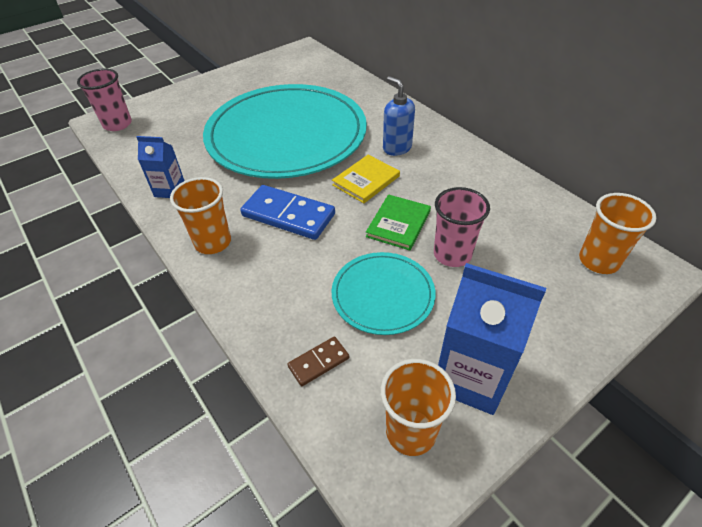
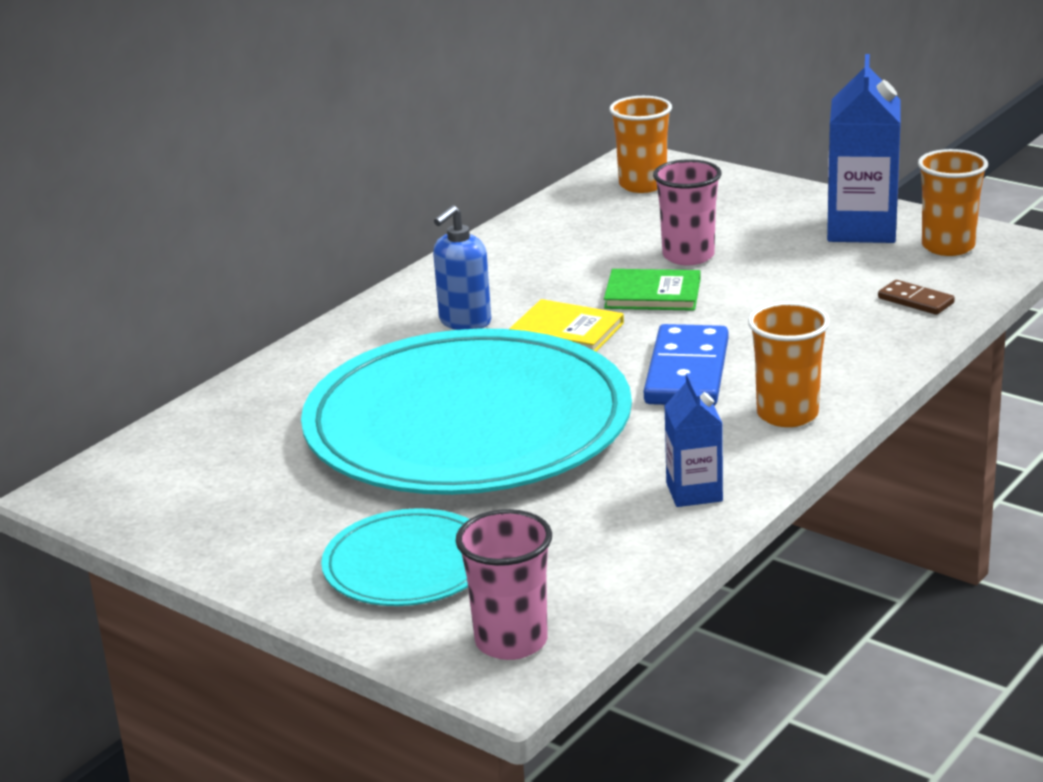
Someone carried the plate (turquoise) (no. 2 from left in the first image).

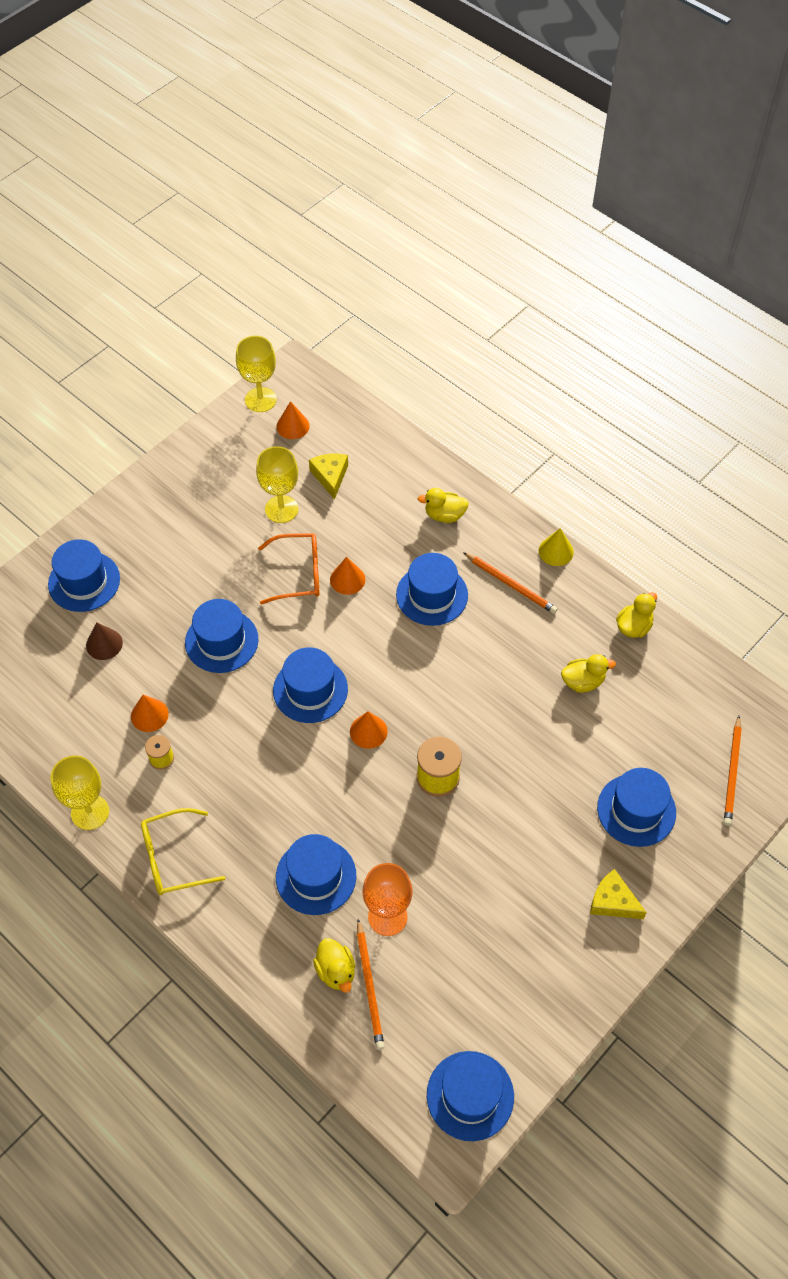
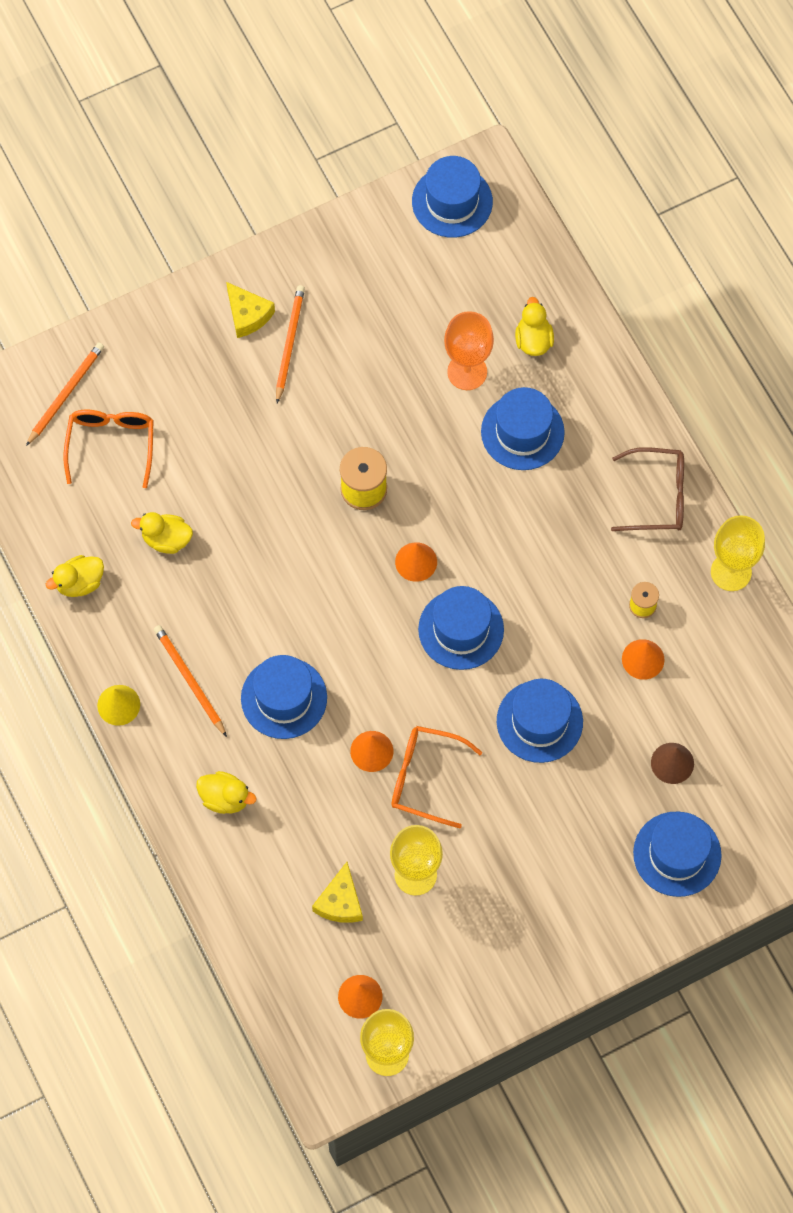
Someone put down the glasses (orange) (no. 1 from left).
Someone carried the pencil (orange) (no. 1 from left in the first image).
Someone repainted the glasses (yellow), which became the glasses (brown).
Someone took away the hat (blue) (no. 7 from left).

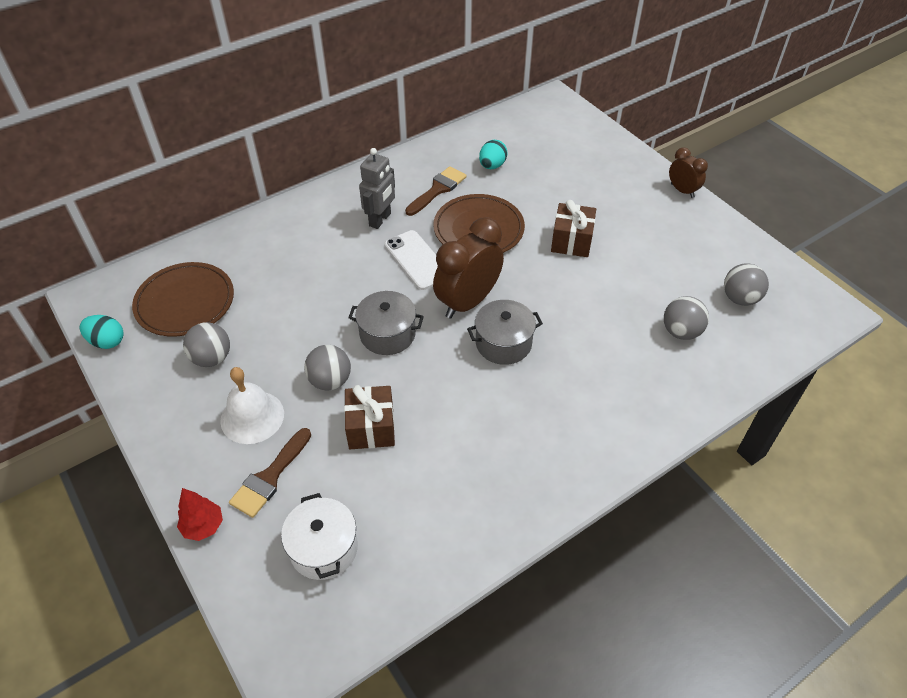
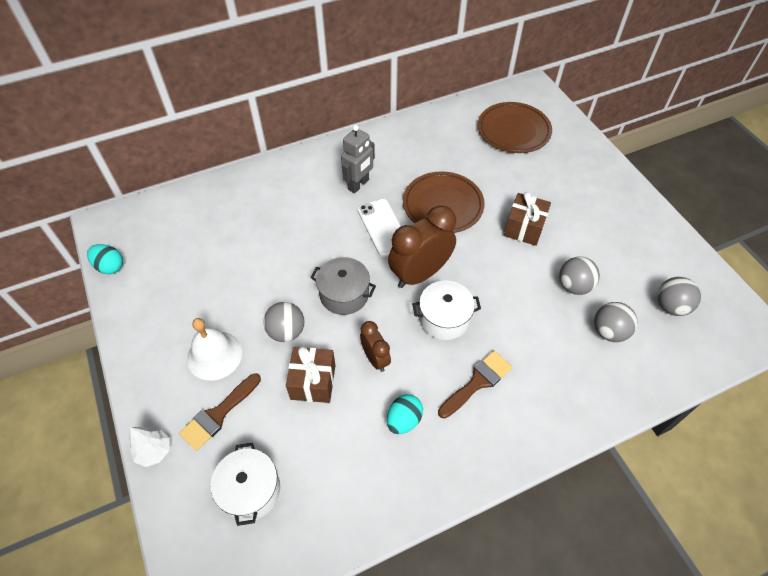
Someone repainted the tree (red), which became the tree (white).
Someone carried the clock (brown) (no. 2 from left in the first image).
Someone carried the egg (turquoise) (no. 2 from left).
Someone repainted the pot (grey) (no. 2 from left), which became the pot (white) (no. 2 from left).
Someone carried the brush (brown) (no. 2 from left).
Someone carried the plate (brown) (no. 1 from left in the first image).
Someone carried the ball (grey) (no. 1 from left in the first image).

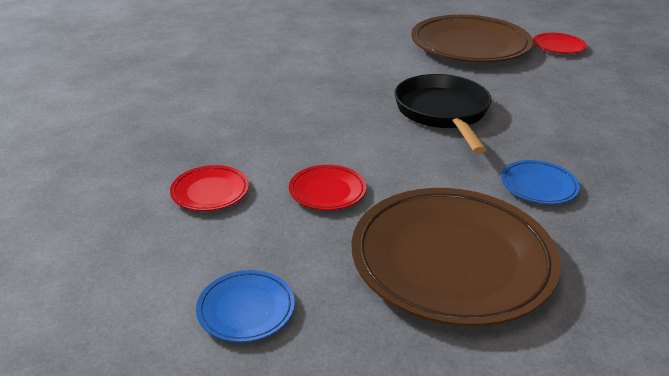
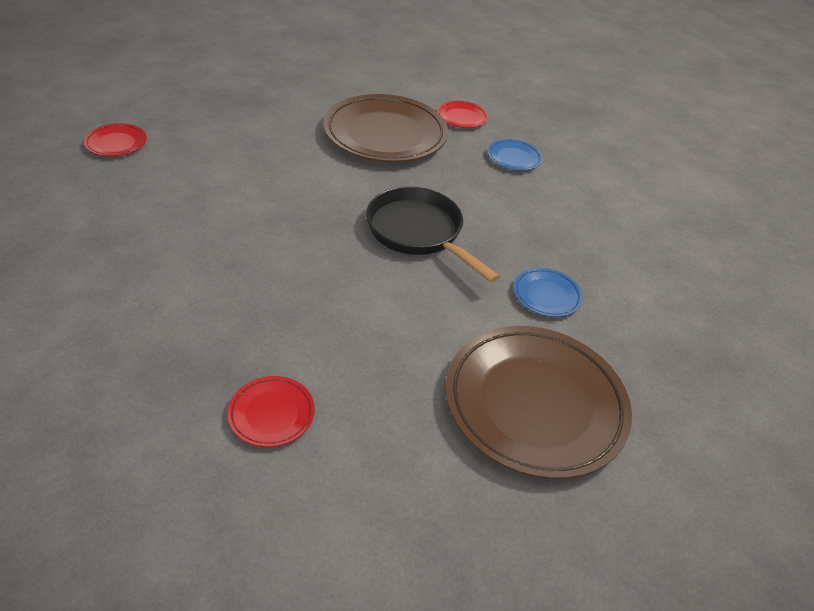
Someone carried the plate (red) (no. 2 from left in the first image).
Someone carried the plate (blue) (no. 1 from left).

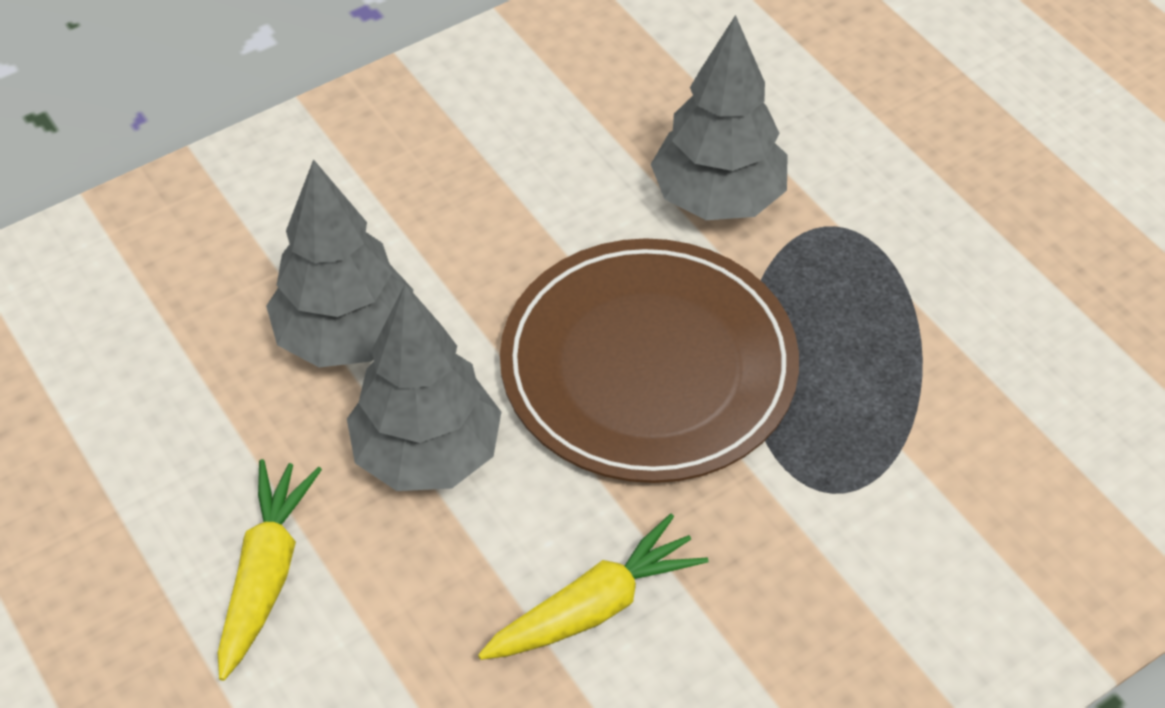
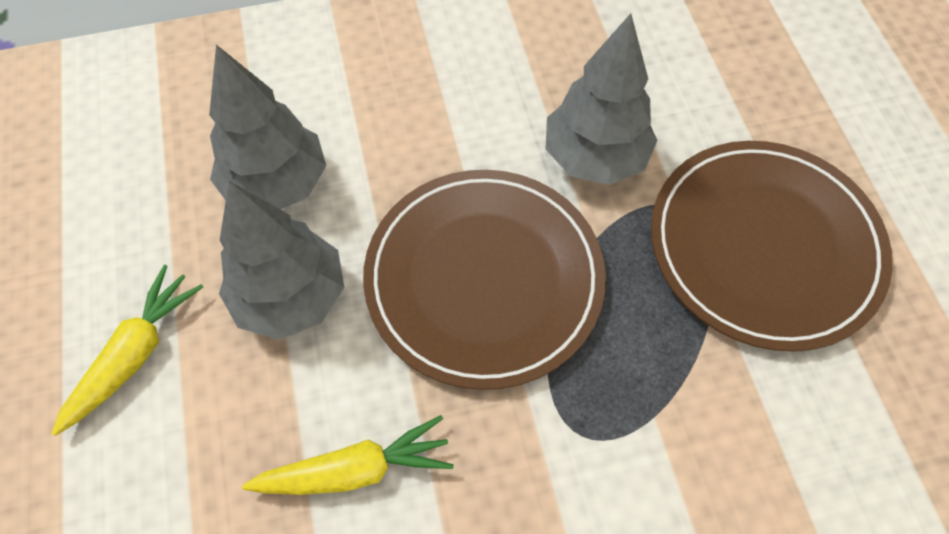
Someone put down the plate (brown) (no. 2 from left).

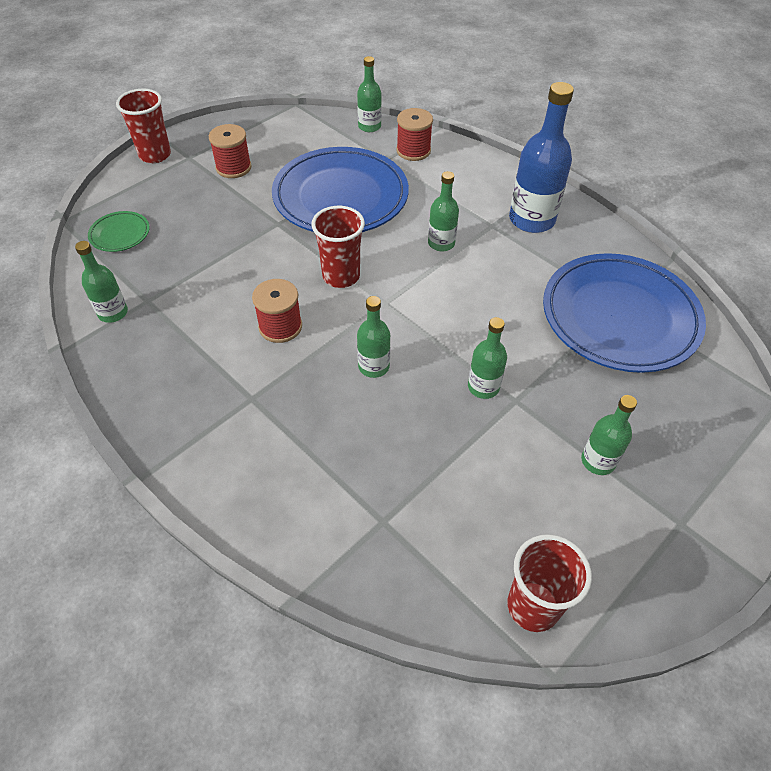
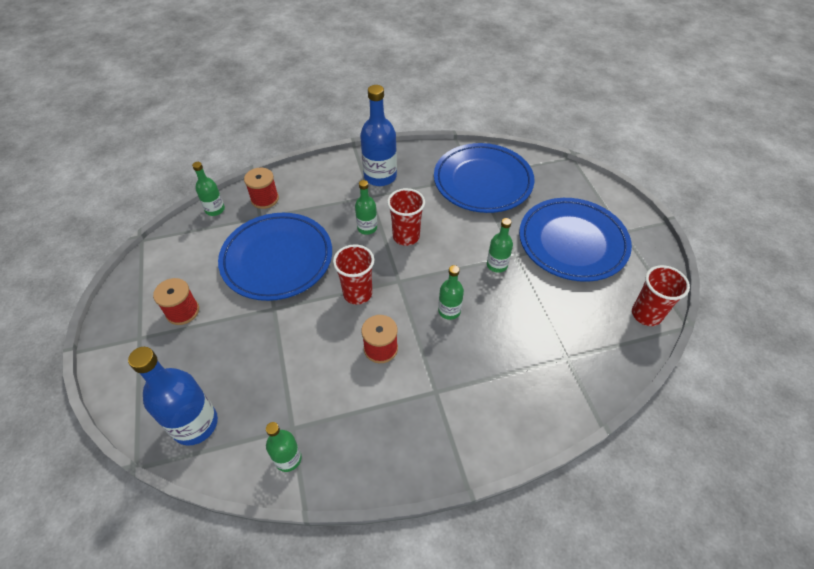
Someone swapped the plate (green) for the bottle (blue) (no. 1 from left).
Someone carried the cup (red) (no. 1 from left in the first image).
Someone swapped the bottle (green) (no. 6 from left) for the plate (blue) (no. 3 from left).

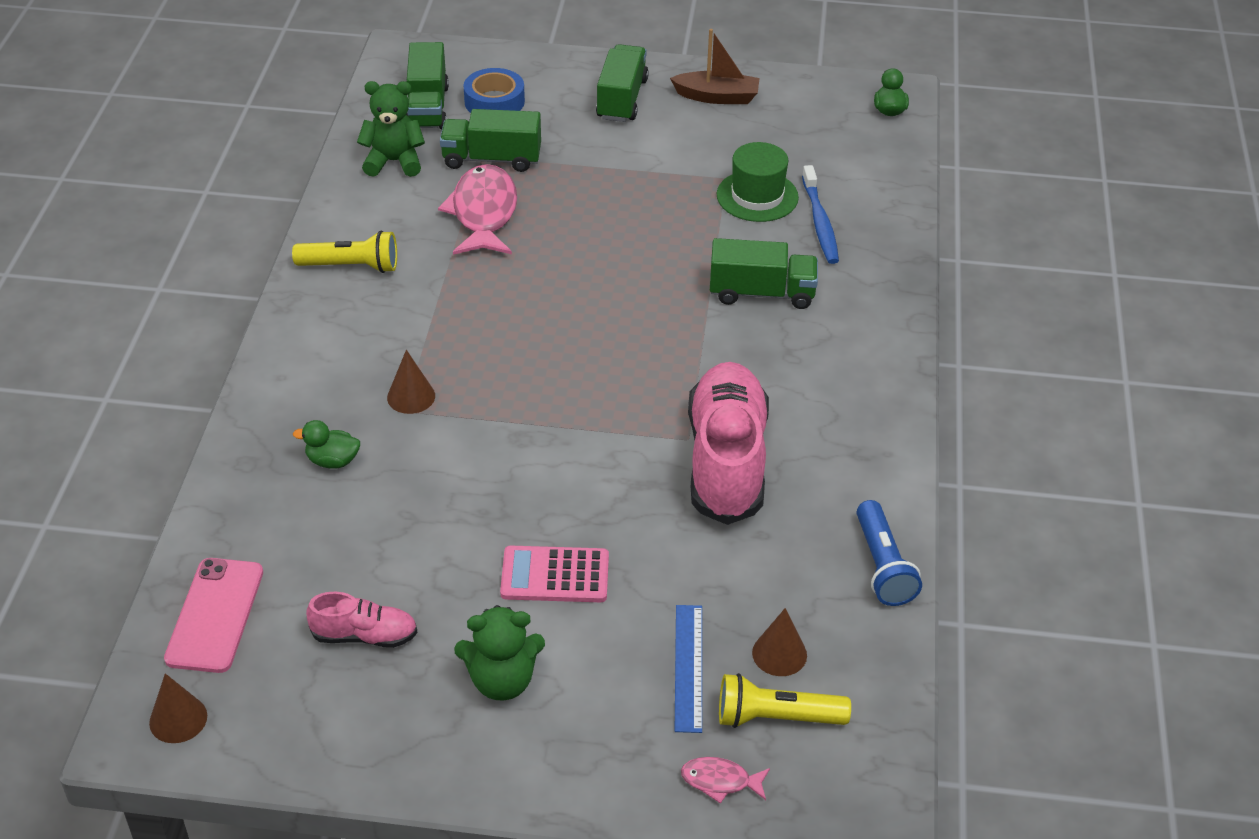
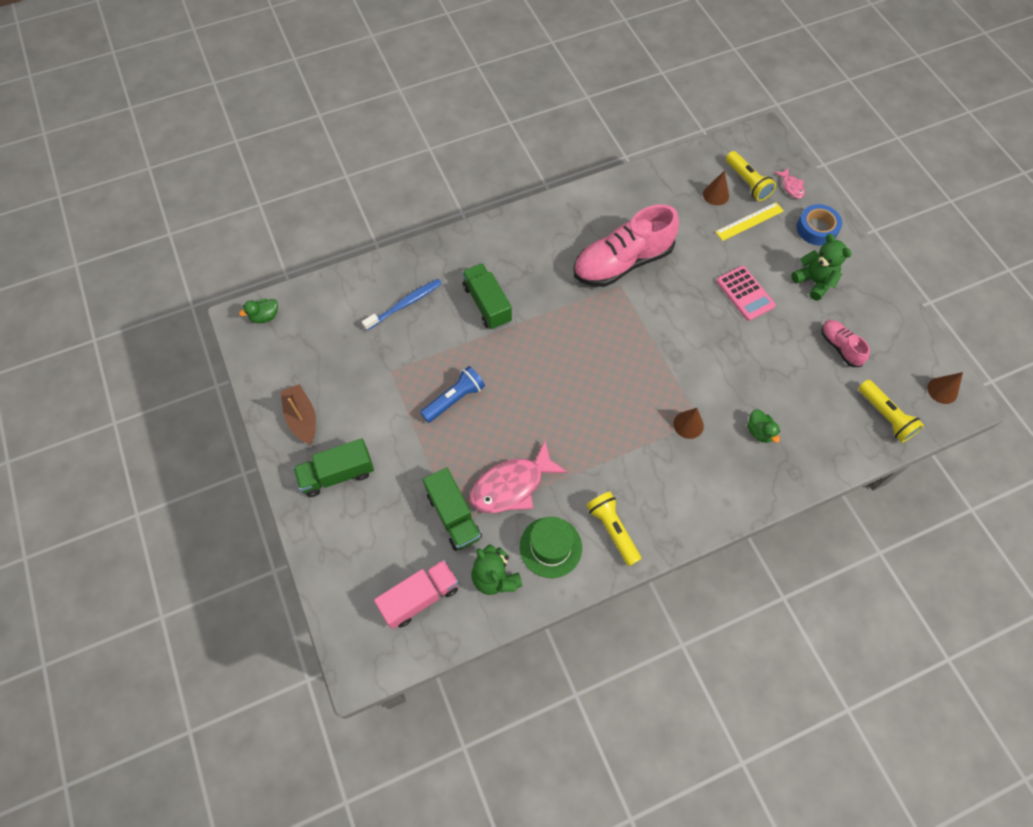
Someone repainted the truck (green) (no. 1 from left), which became the truck (pink).
Someone carried the flashlight (blue).
Someone carried the hat (green).
Someone repainted the ruler (blue), which became the ruler (yellow).
Someone carried the tape (blue).
Someone swapped the phone (pink) for the flashlight (yellow) (no. 3 from left).

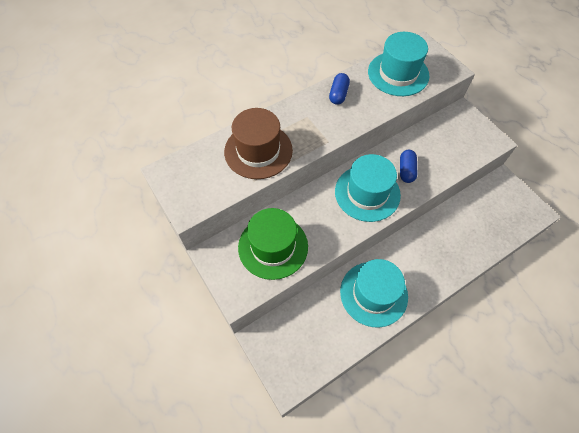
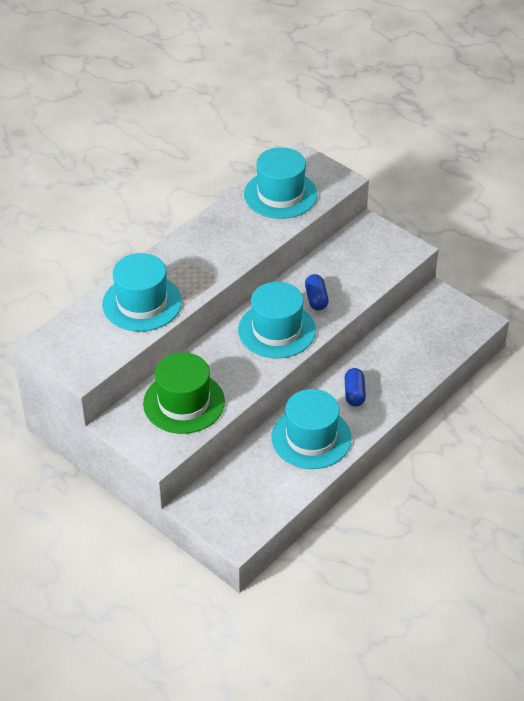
Someone repainted the hat (brown), which became the hat (turquoise) (no. 1 from left).
Someone carried the capsule (blue) (no. 1 from left in the first image).

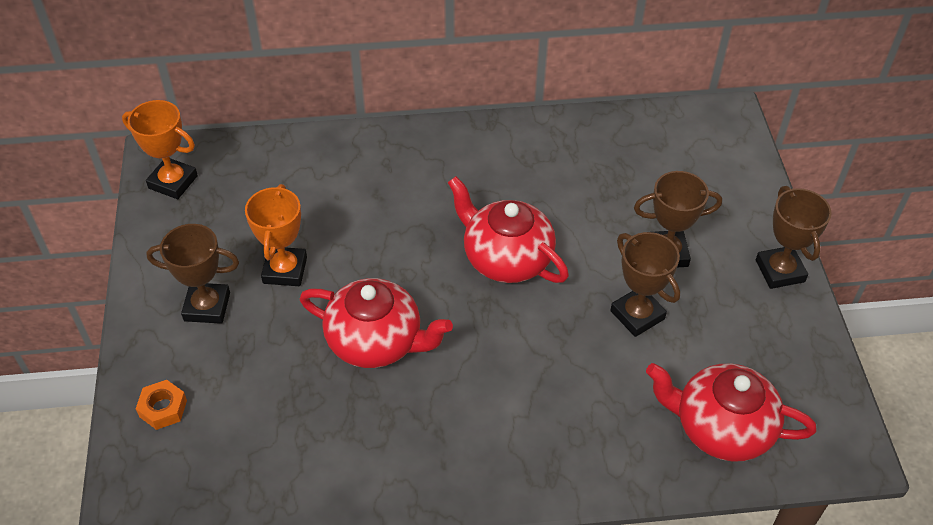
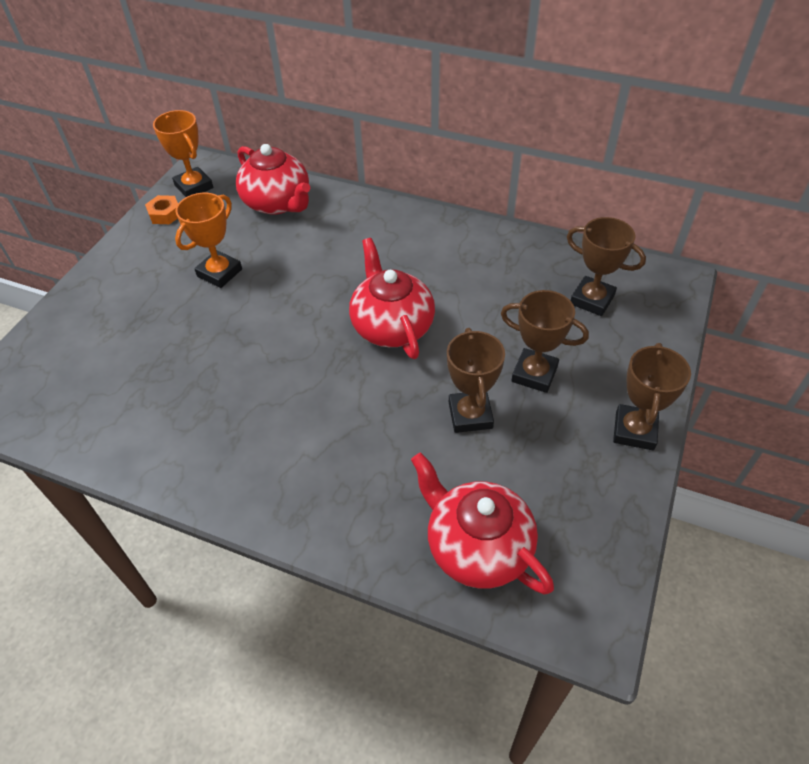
Someone carried the nut (orange).
Someone carried the teapot (red) (no. 1 from left).
Someone carried the trophy (brown) (no. 1 from left in the first image).

